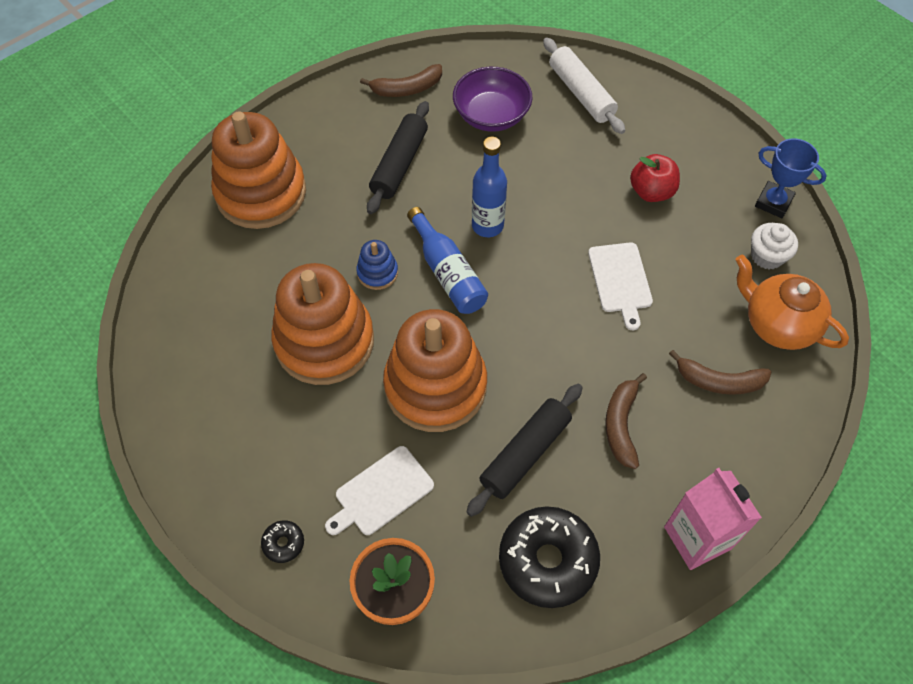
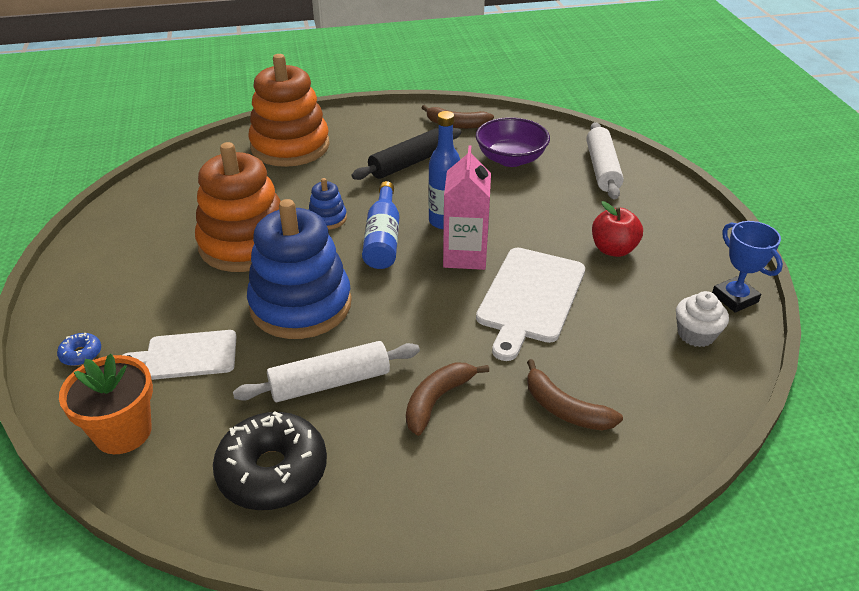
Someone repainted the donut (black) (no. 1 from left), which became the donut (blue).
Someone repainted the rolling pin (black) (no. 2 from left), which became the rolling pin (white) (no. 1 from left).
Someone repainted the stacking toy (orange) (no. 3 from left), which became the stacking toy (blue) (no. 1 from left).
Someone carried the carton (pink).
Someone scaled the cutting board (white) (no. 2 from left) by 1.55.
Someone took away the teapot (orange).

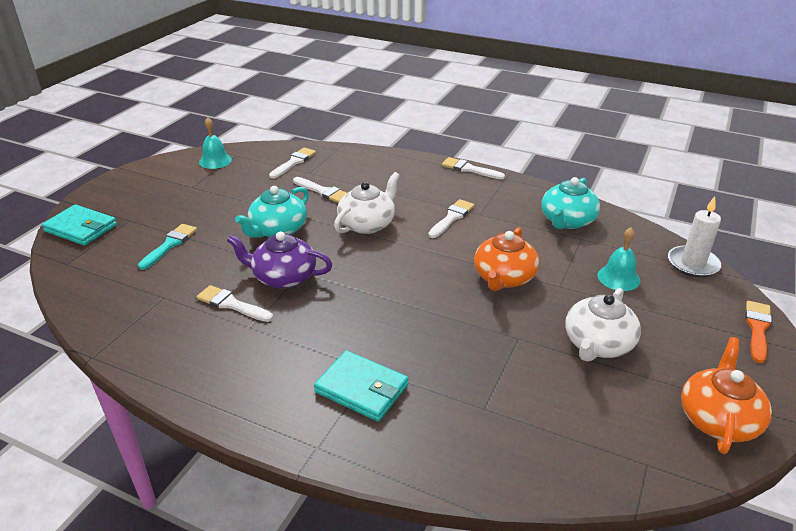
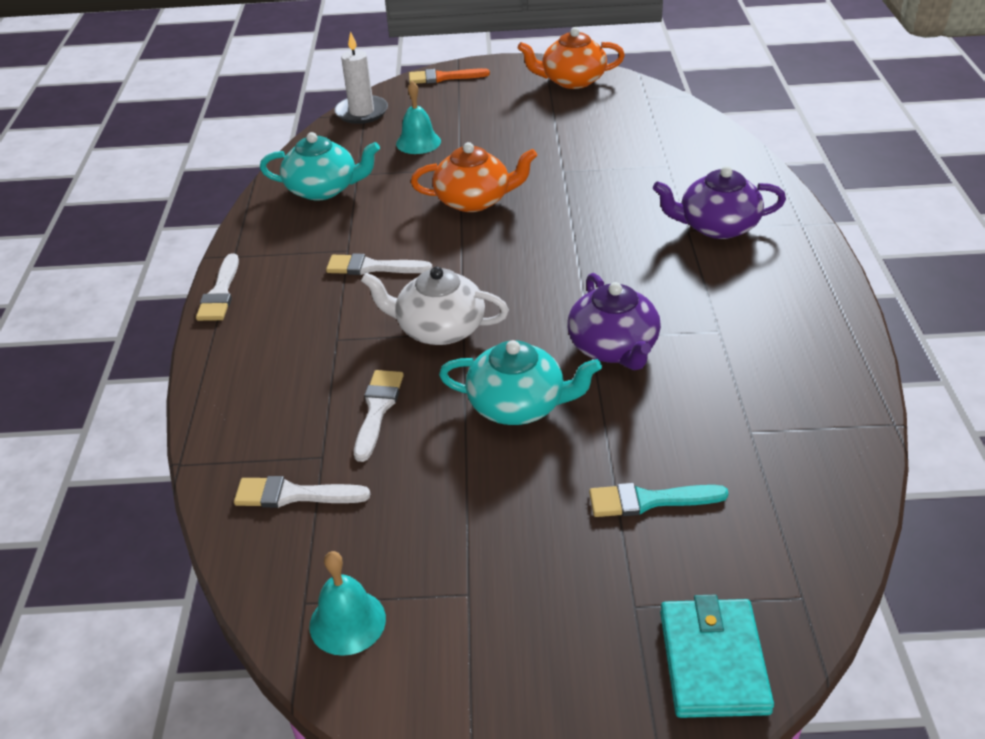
Someone swapped the wallet (turquoise) (no. 2 from left) for the teapot (purple) (no. 2 from left).
Someone took away the brush (white) (no. 1 from left).
Someone took away the teapot (white) (no. 2 from left).

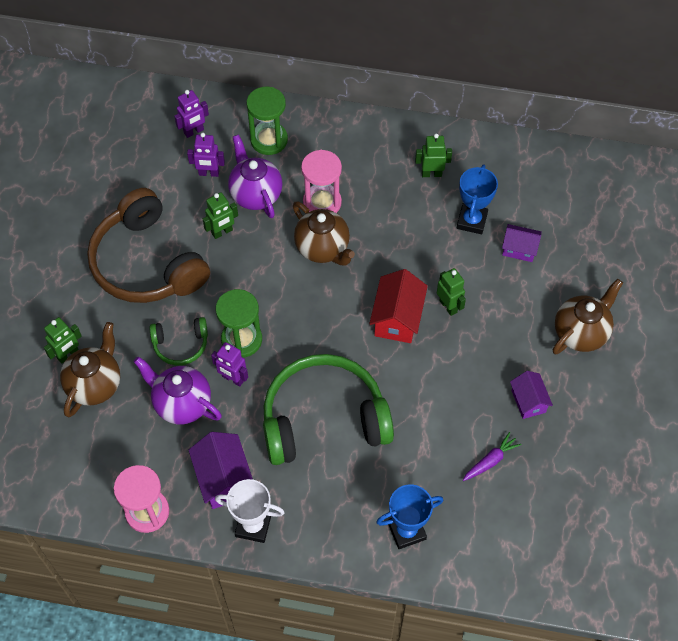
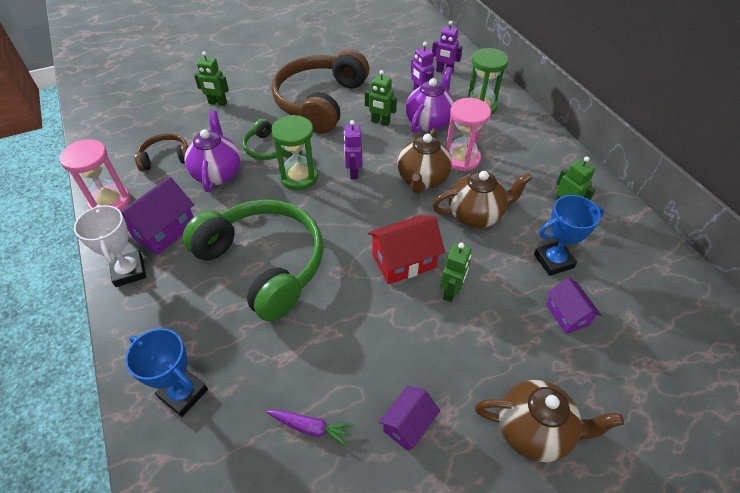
Someone put down the headphones (brown) (no. 1 from left).
Someone carried the robot (purple) (no. 3 from left in the first image).
Someone carried the teapot (brown) (no. 1 from left in the first image).

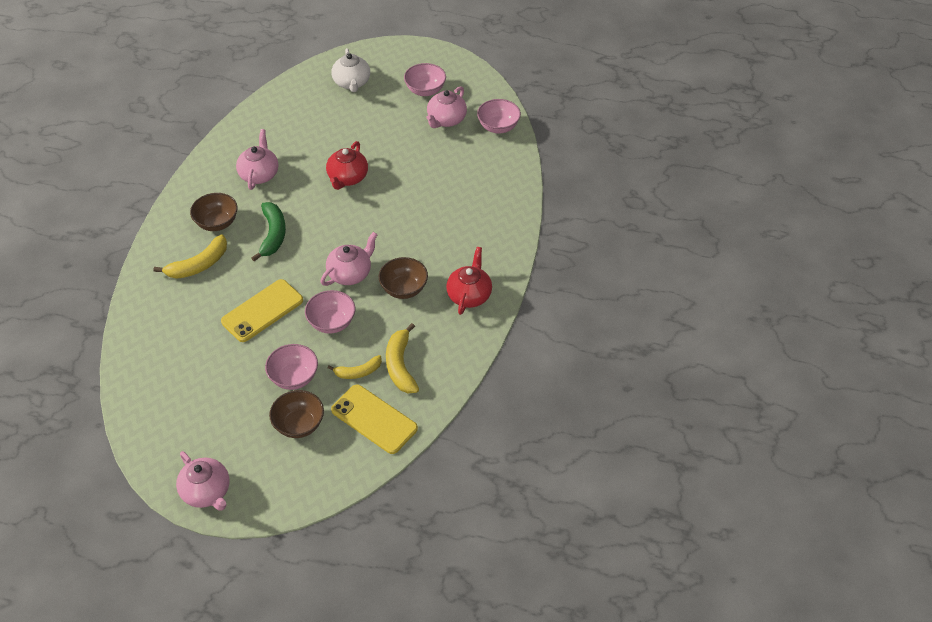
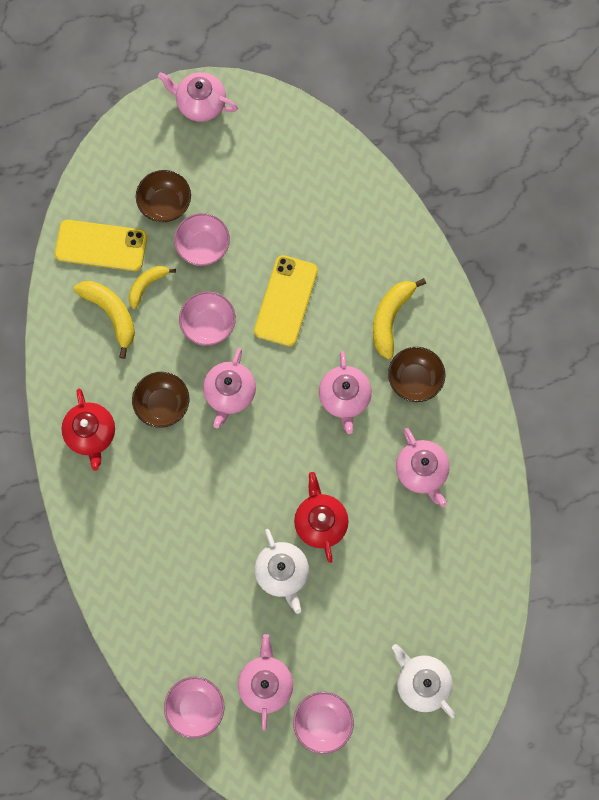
Someone put down the teapot (white) (no. 1 from left).
Someone swapped the banana (green) for the teapot (pink) (no. 4 from left).

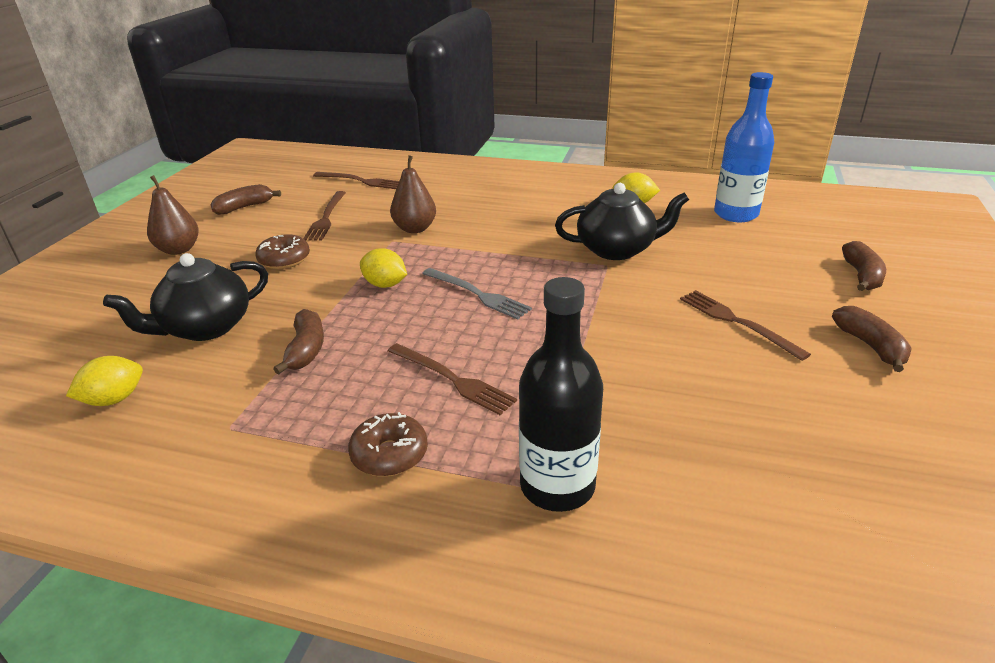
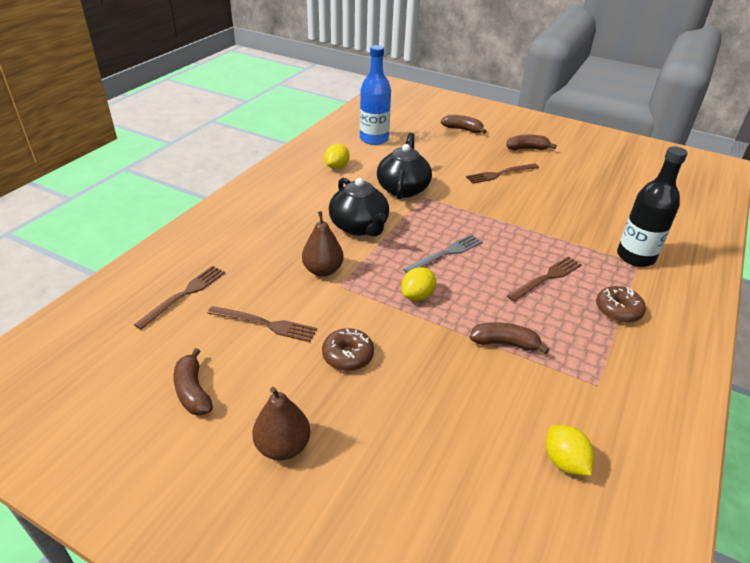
Someone carried the teapot (black) (no. 1 from left).

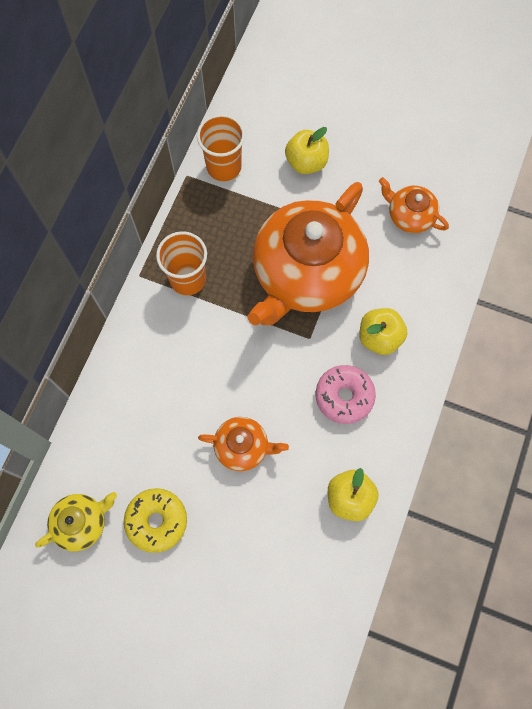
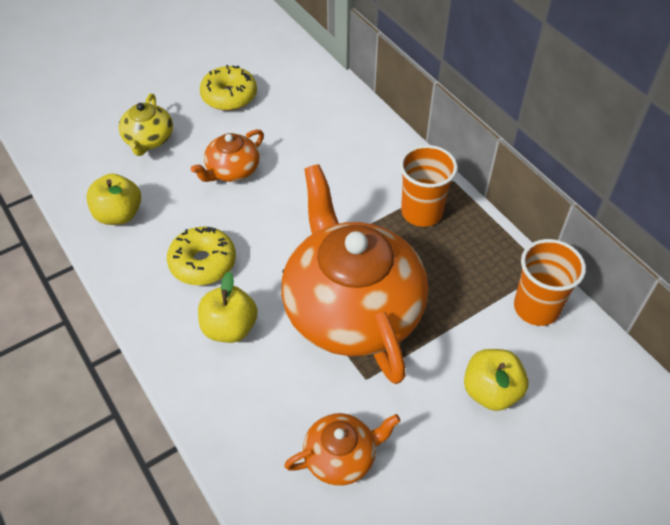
Someone carried the teapot (yellow).
Someone repainted the donut (pink), which became the donut (yellow) (no. 1 from left).

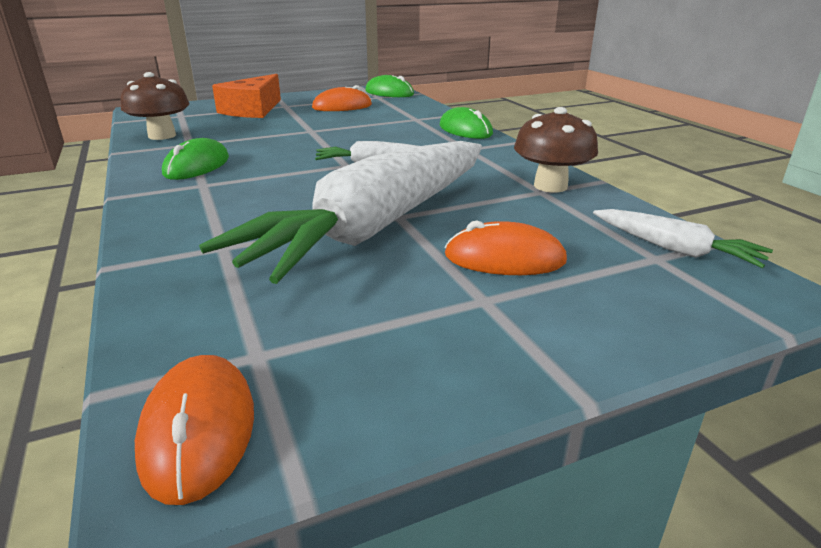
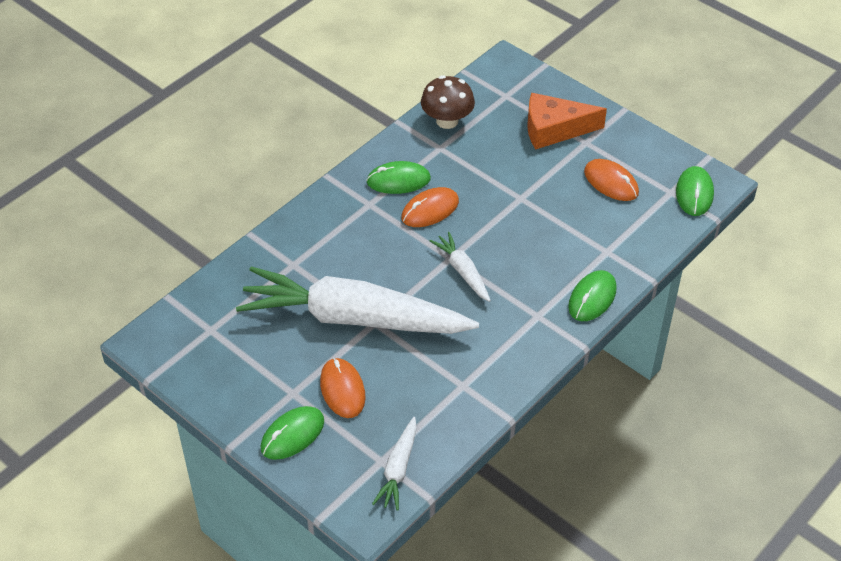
Someone put down the mouse (green) (no. 1 from left).
Someone carried the mouse (orange) (no. 1 from left in the first image).
Someone took away the mushroom (brown) (no. 2 from left).

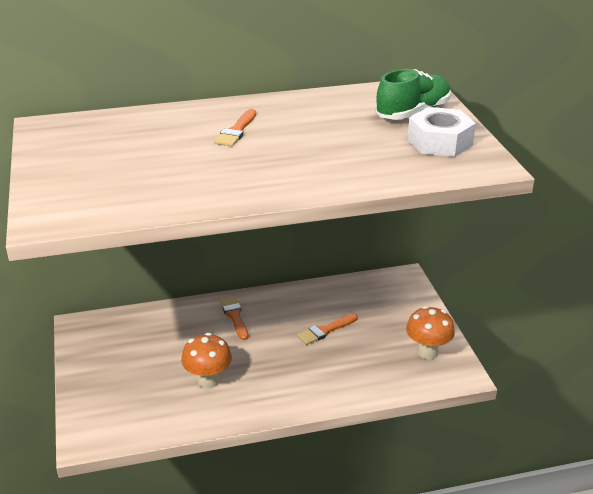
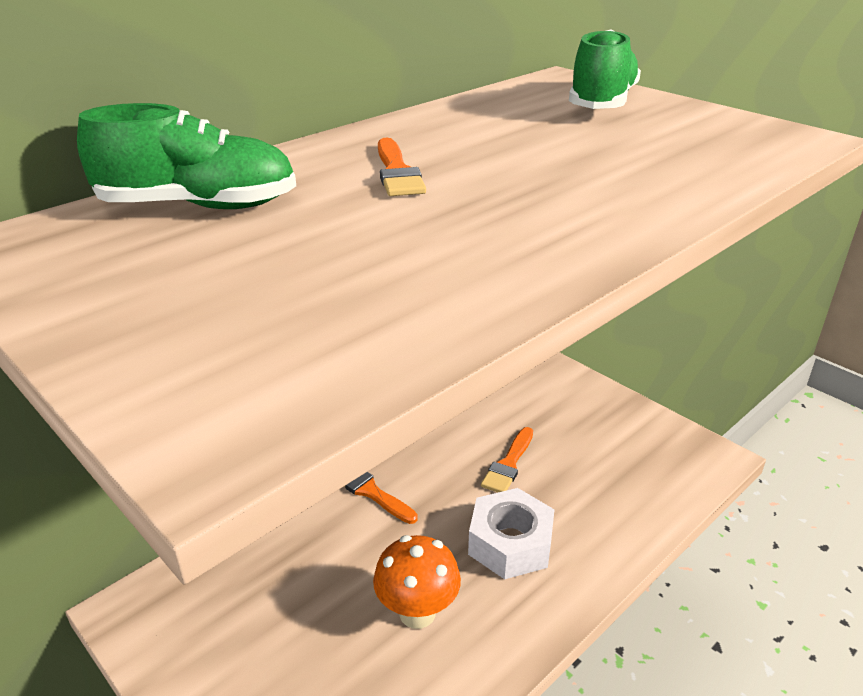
Someone put down the shoe (green) (no. 1 from left).
Someone carried the nut (white).
Someone took away the mushroom (orange) (no. 2 from left).

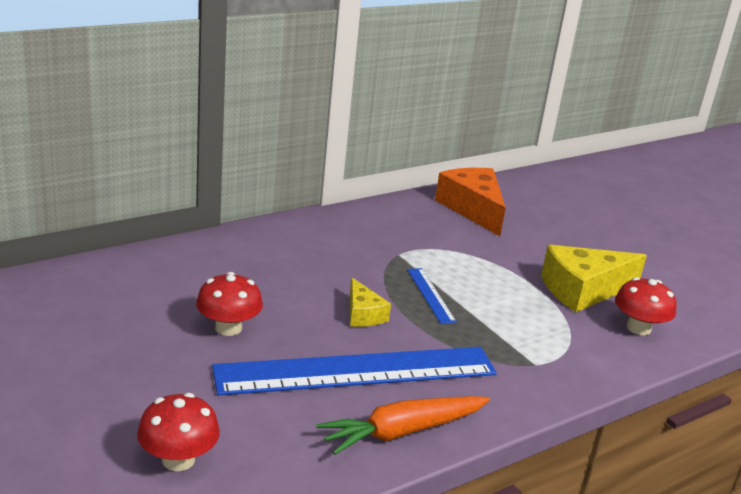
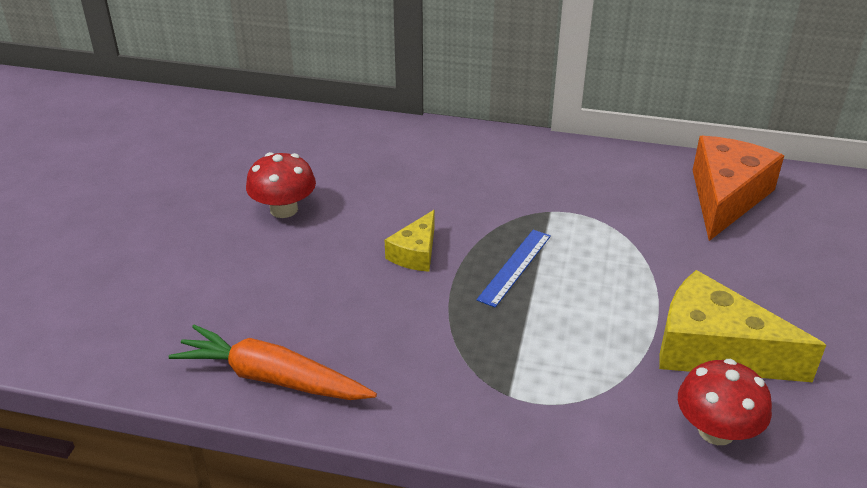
Someone took away the mushroom (red) (no. 1 from left).
Someone took away the ruler (blue) (no. 1 from left).

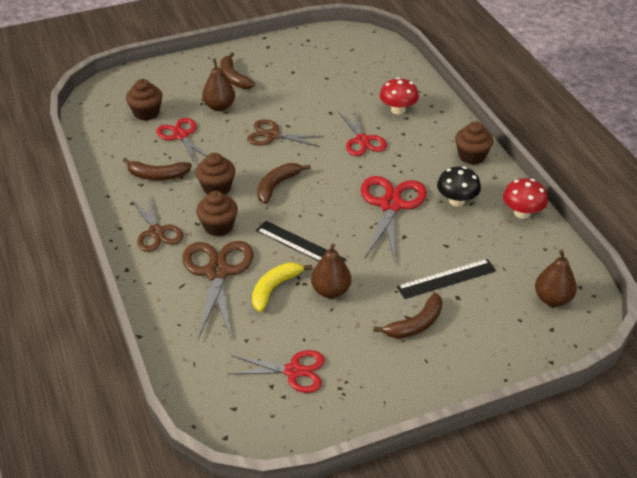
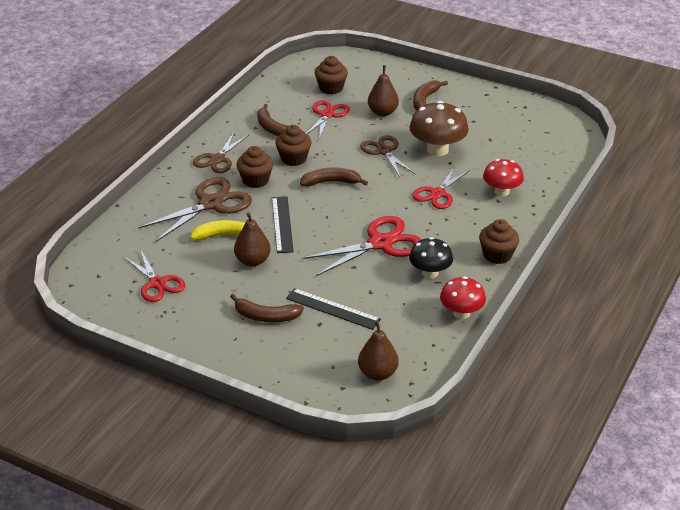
Someone put down the mushroom (brown).

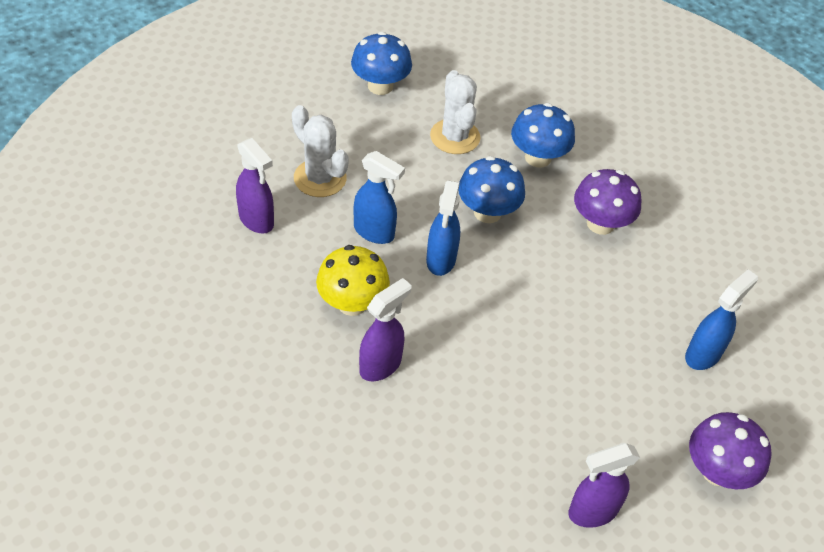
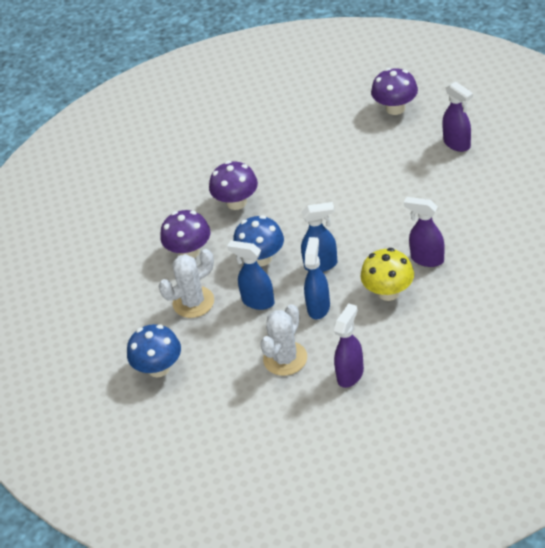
Someone repainted the mushroom (blue) (no. 3 from left), which became the mushroom (purple) (no. 1 from left).
Someone carried the spray bottle (blue) (no. 3 from left in the first image).

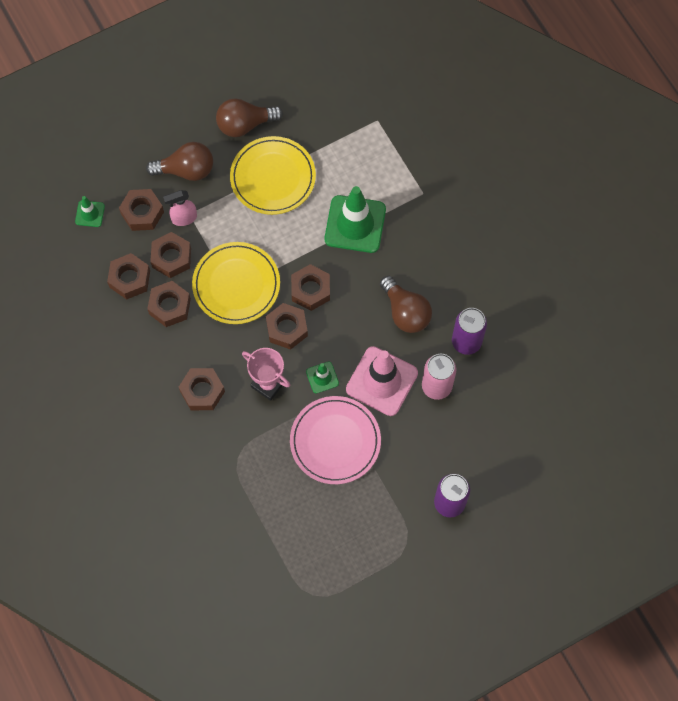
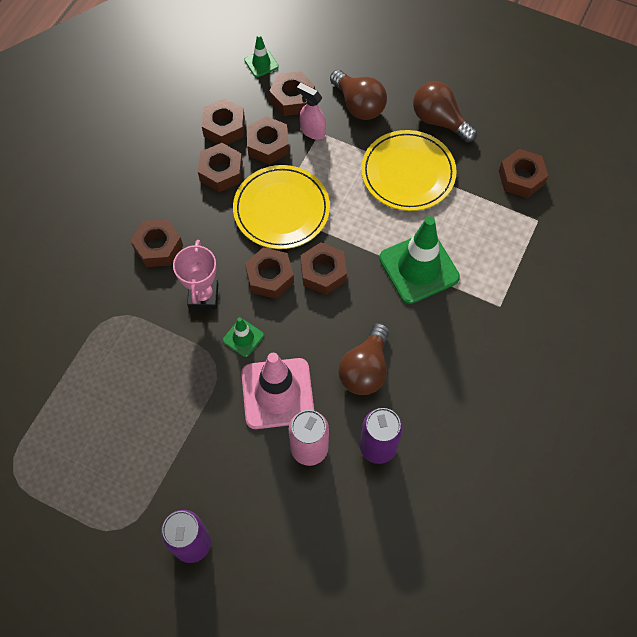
Someone put down the nut (brown) (no. 8 from left).
Someone took away the plate (pink).

